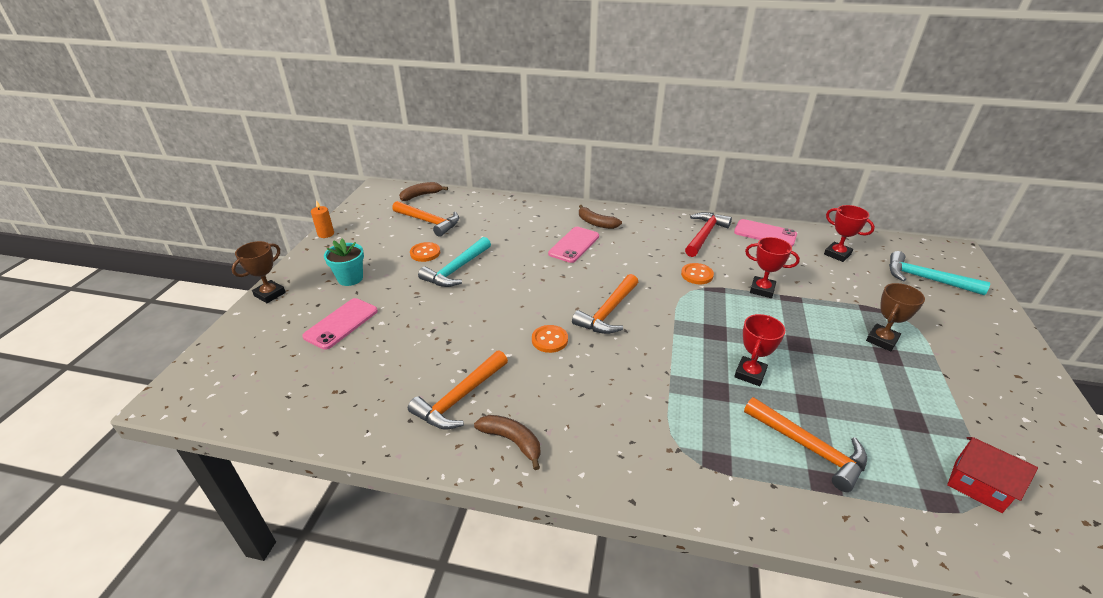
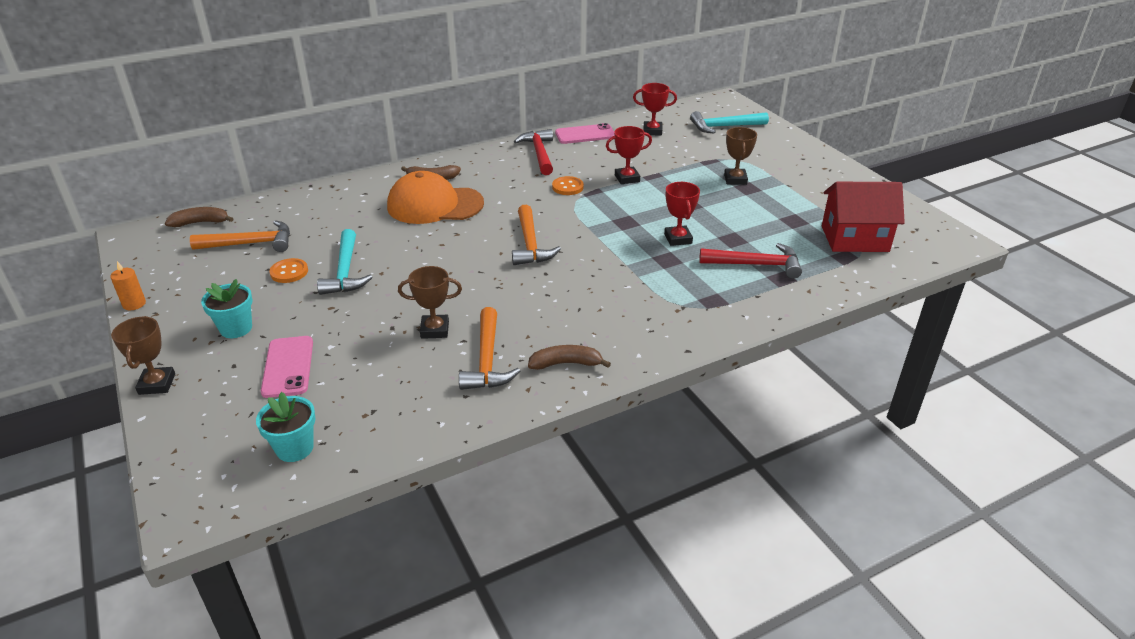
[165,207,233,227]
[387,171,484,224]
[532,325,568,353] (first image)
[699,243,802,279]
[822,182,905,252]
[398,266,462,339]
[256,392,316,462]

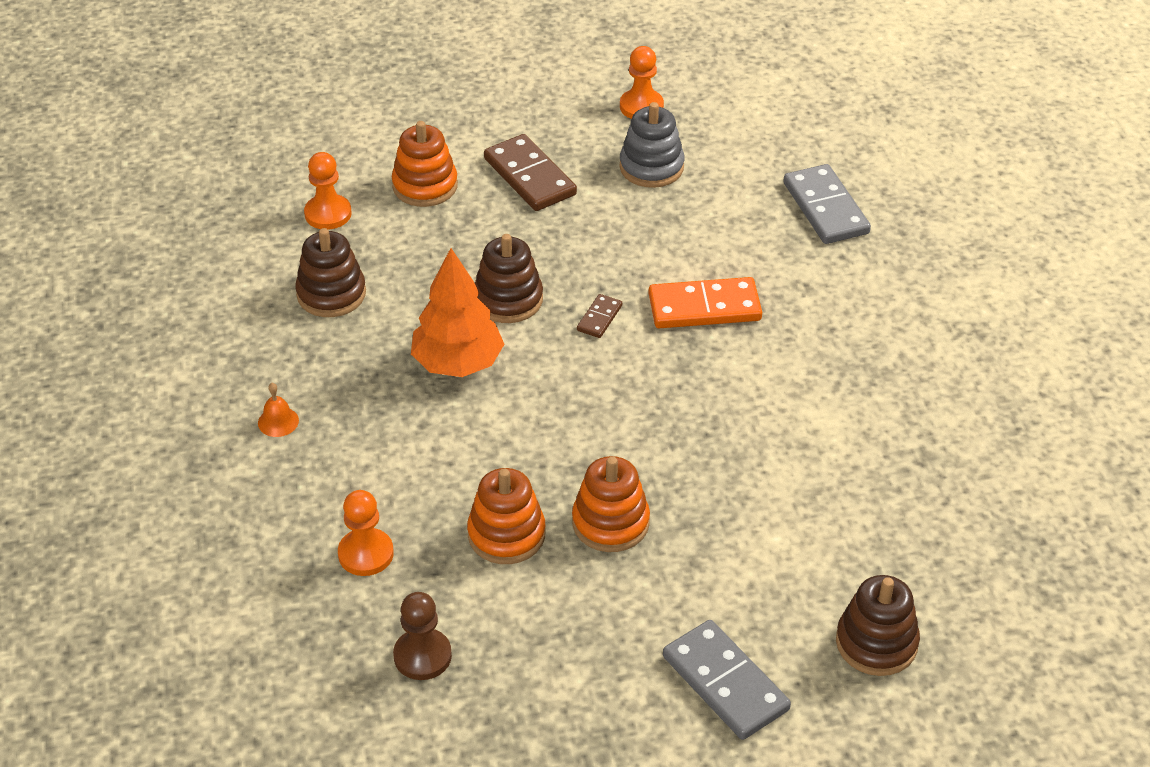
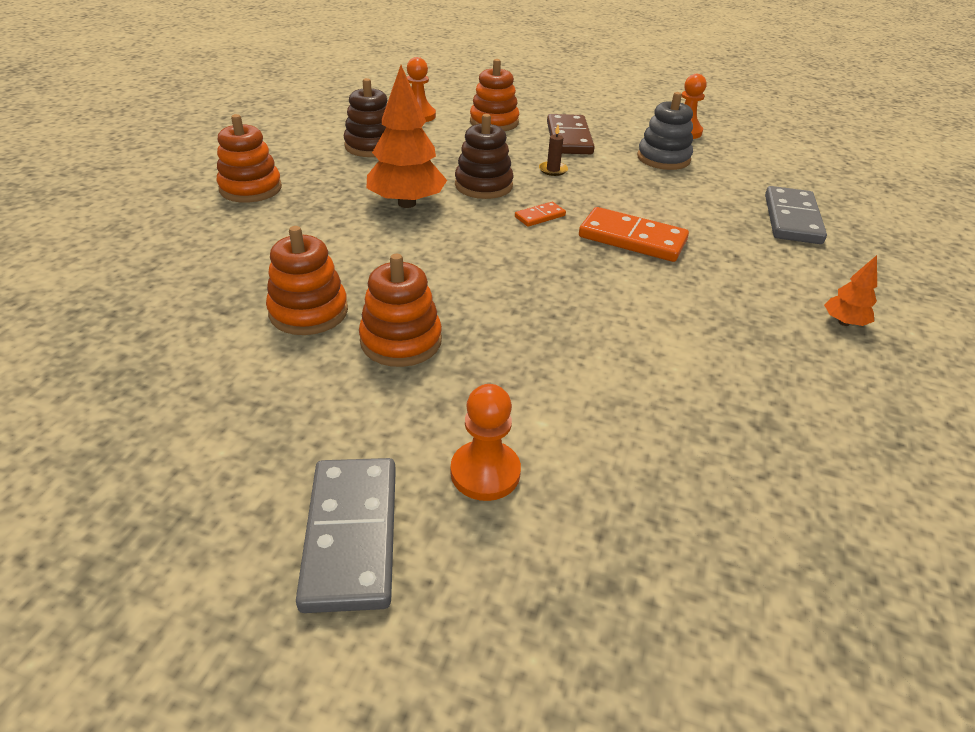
[515,202,566,227]
[217,114,282,203]
[451,384,521,501]
[836,575,920,676] (first image)
[393,592,452,680] (first image)
[539,125,568,176]
[824,255,877,326]

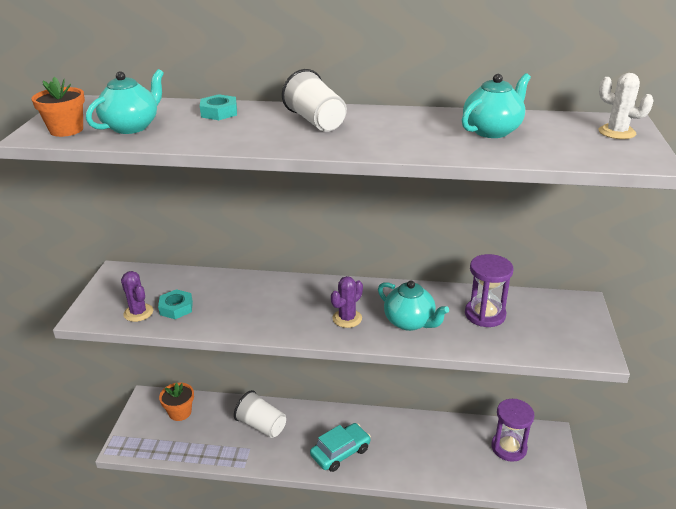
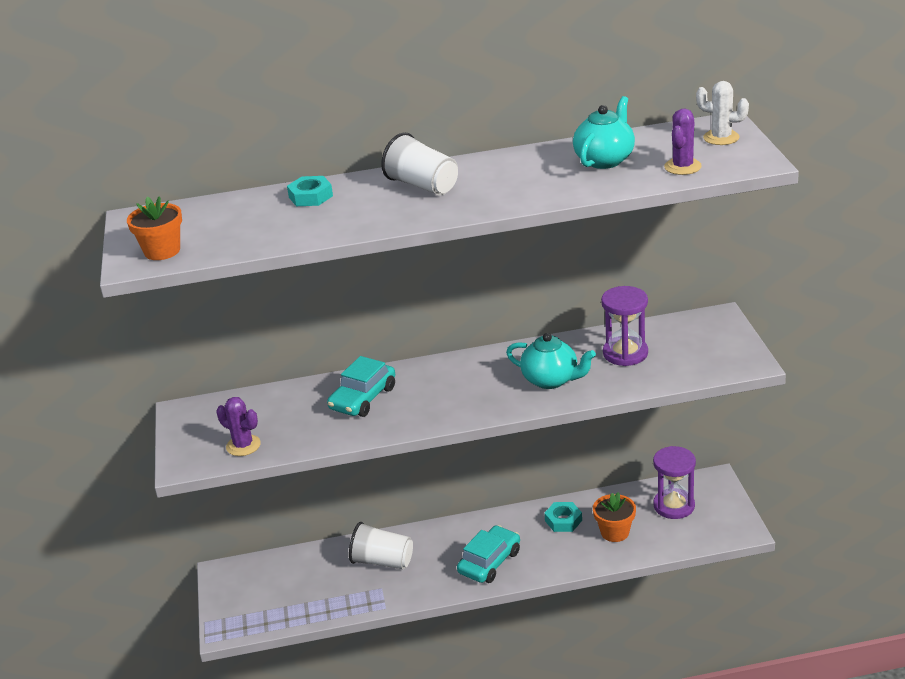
[86,69,164,134] (first image)
[664,108,702,175]
[544,502,582,532]
[593,492,636,542]
[327,356,395,417]

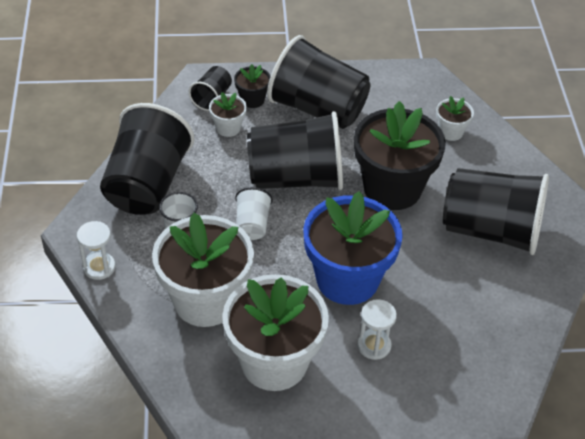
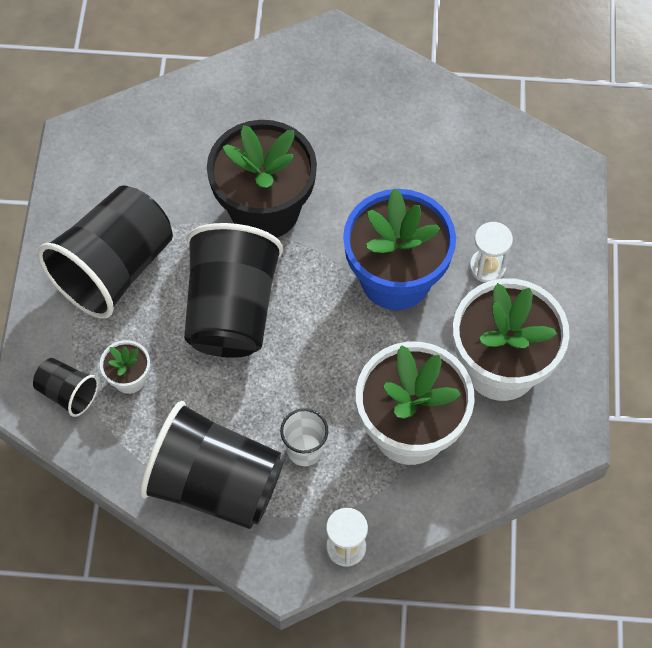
[234,64,271,108] (first image)
[436,96,474,141] (first image)
[443,168,549,255] (first image)
[235,187,272,240] (first image)

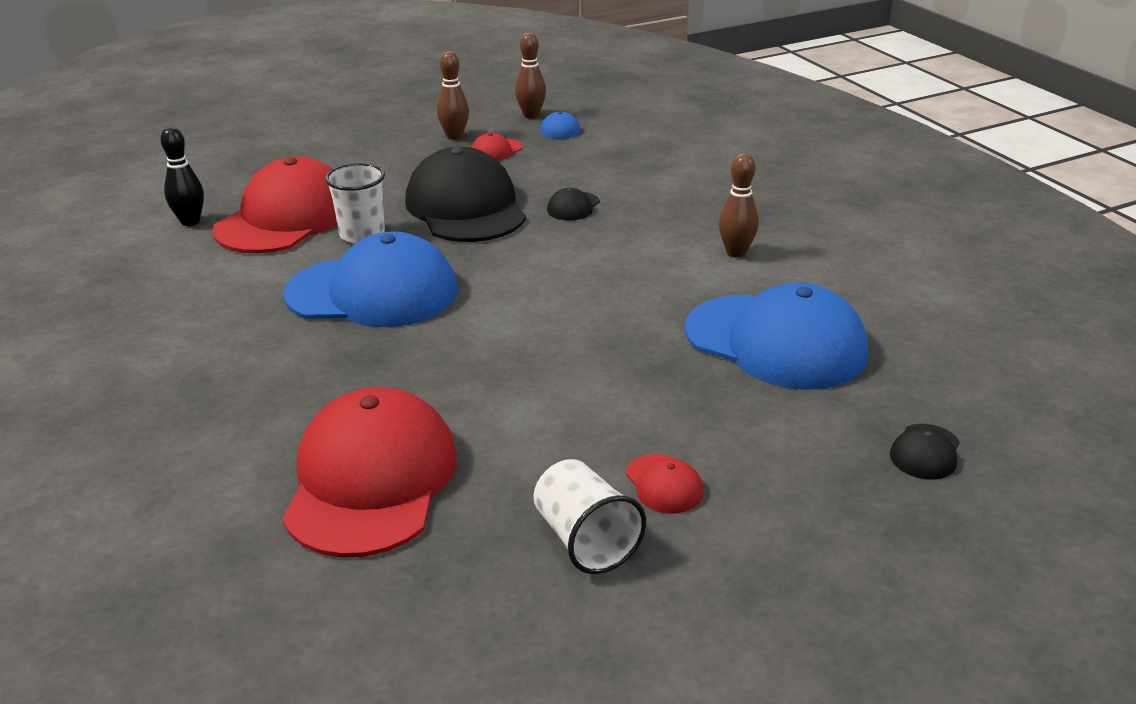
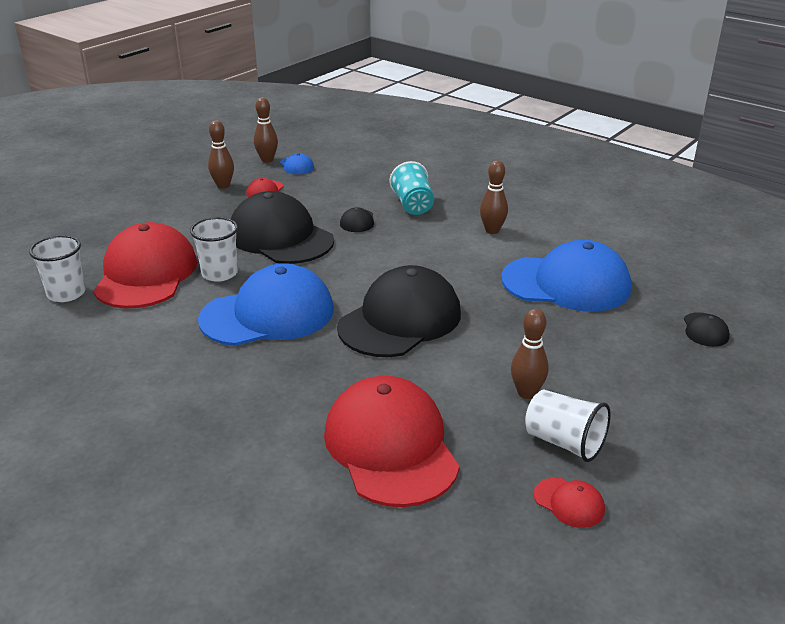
[29,235,85,302]
[534,477,605,528]
[389,161,434,215]
[337,265,461,357]
[511,309,549,399]

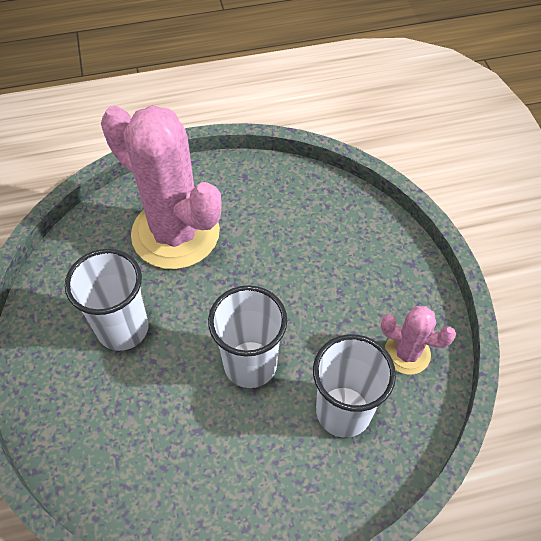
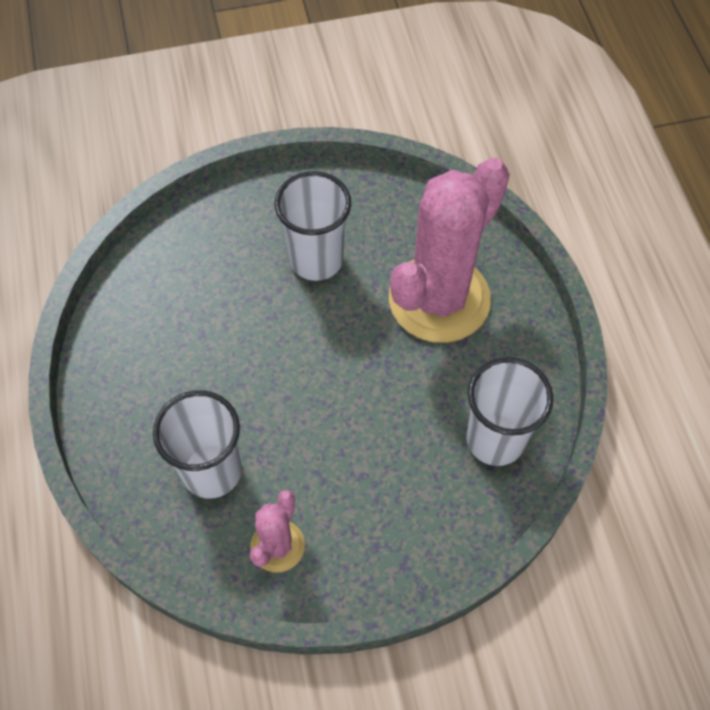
[466,357,553,466]

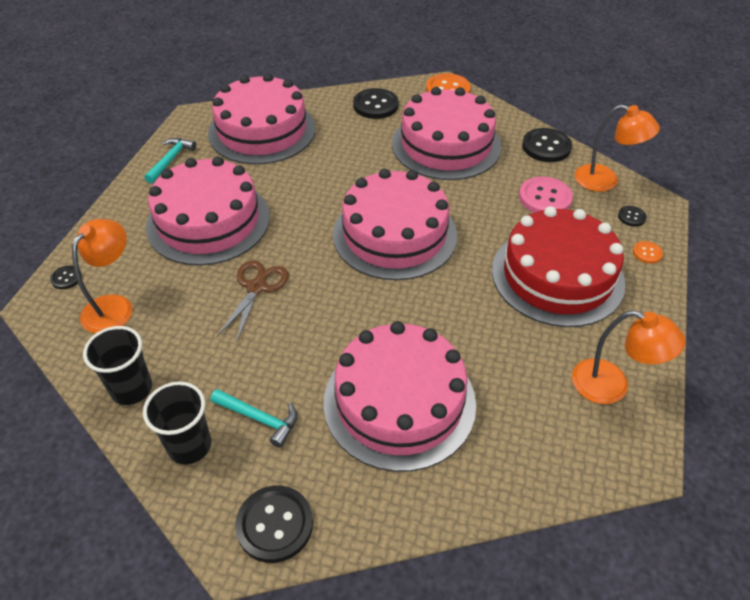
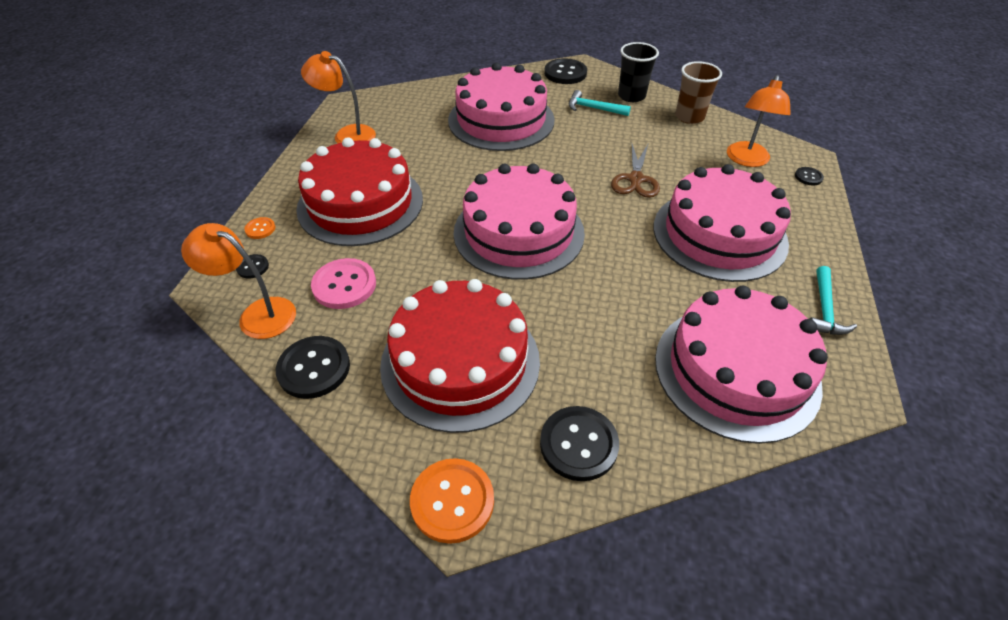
[380,279,540,433]
[675,61,722,124]

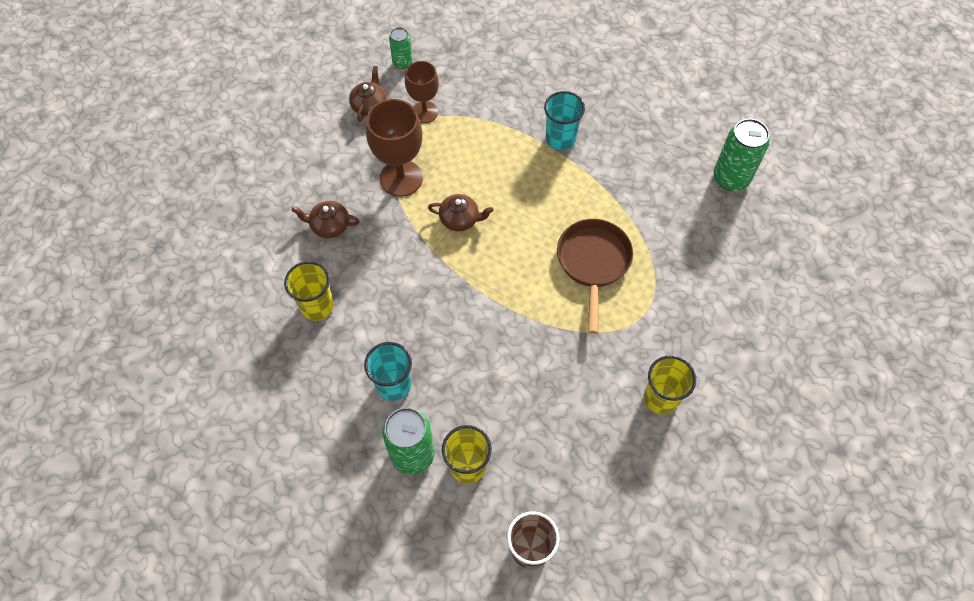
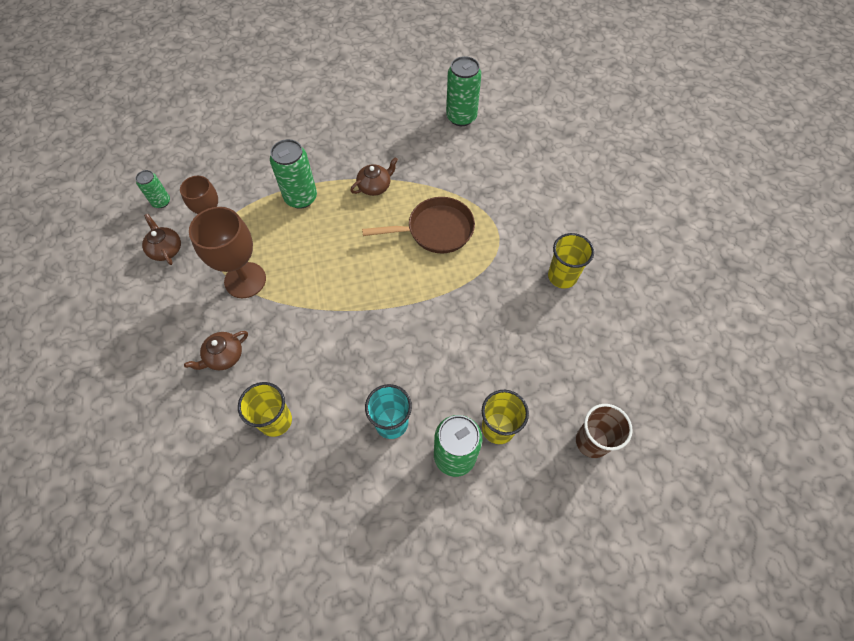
[544,91,585,150] (first image)
[350,157,398,196]
[362,197,475,254]
[270,139,317,209]

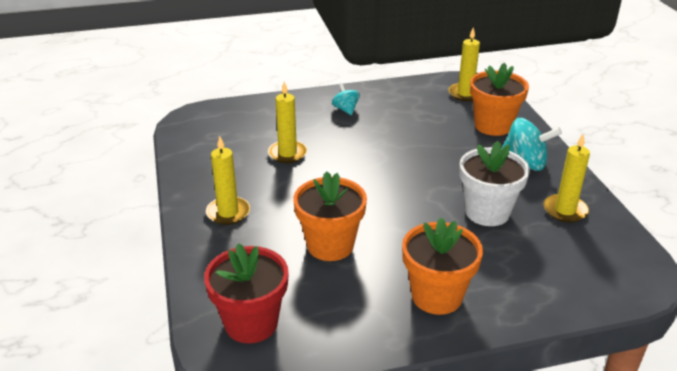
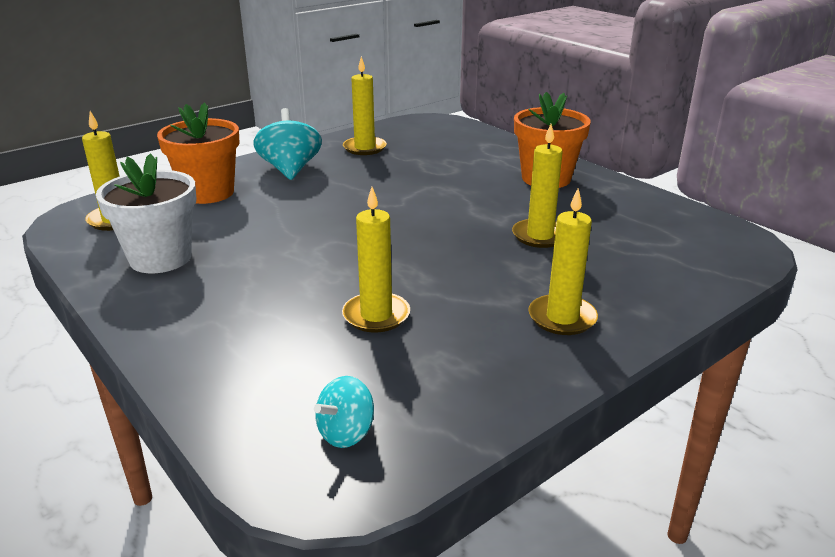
[314,376,374,448]
[96,153,196,273]
[512,124,563,248]
[204,243,289,343] (first image)

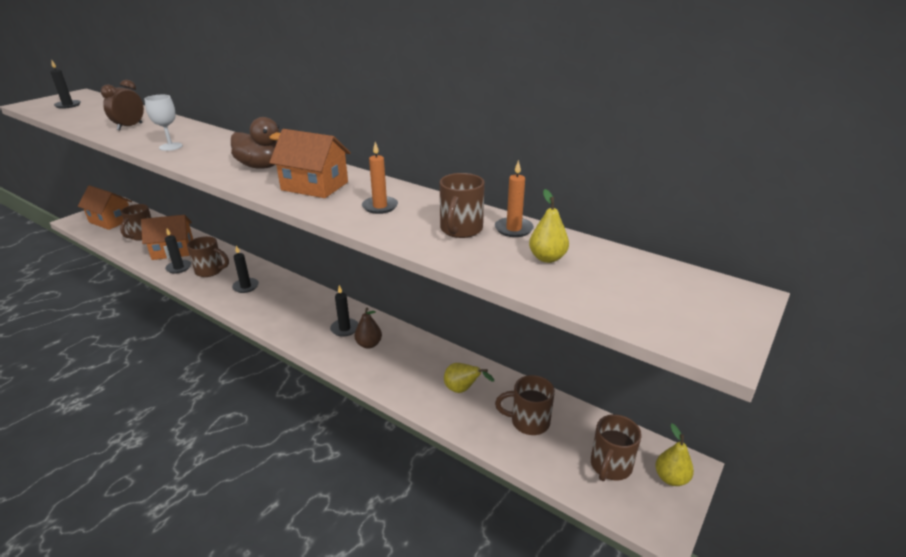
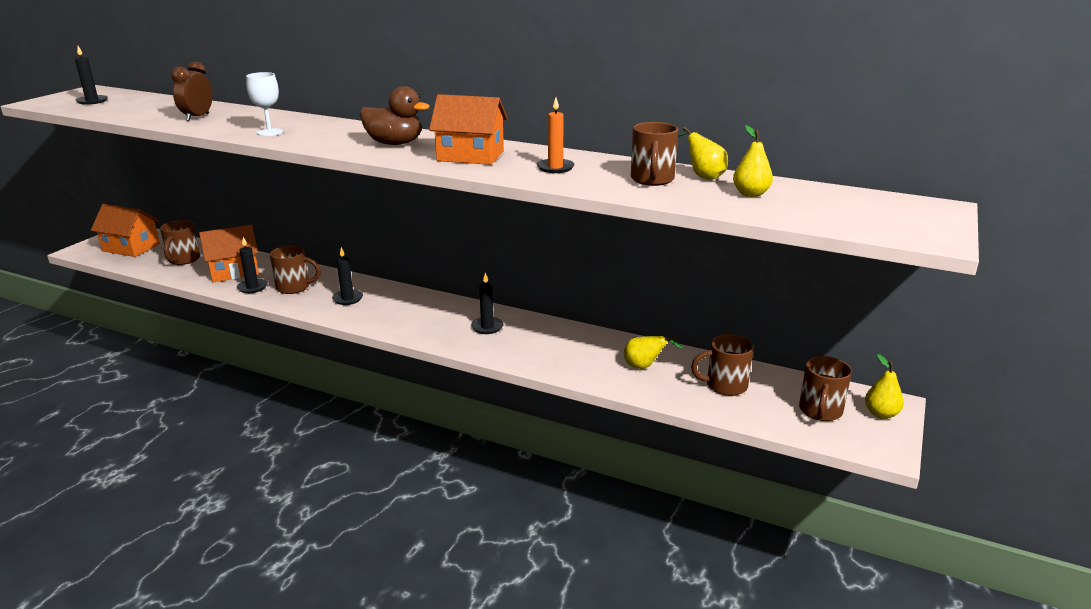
[678,127,728,180]
[354,308,382,349] (first image)

